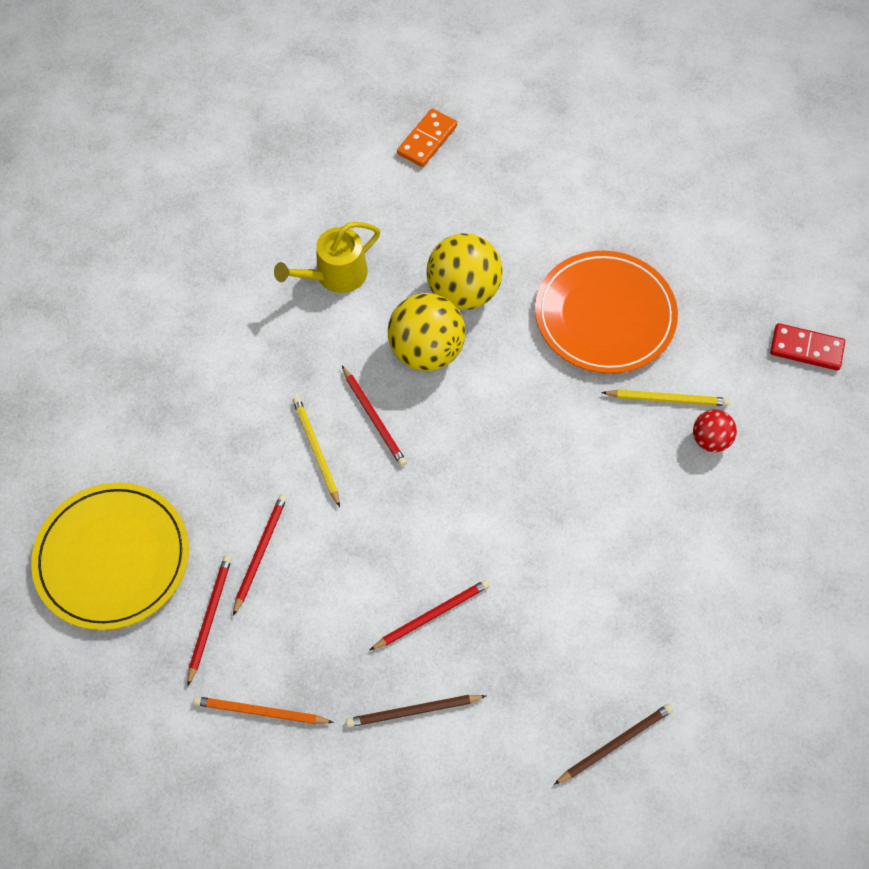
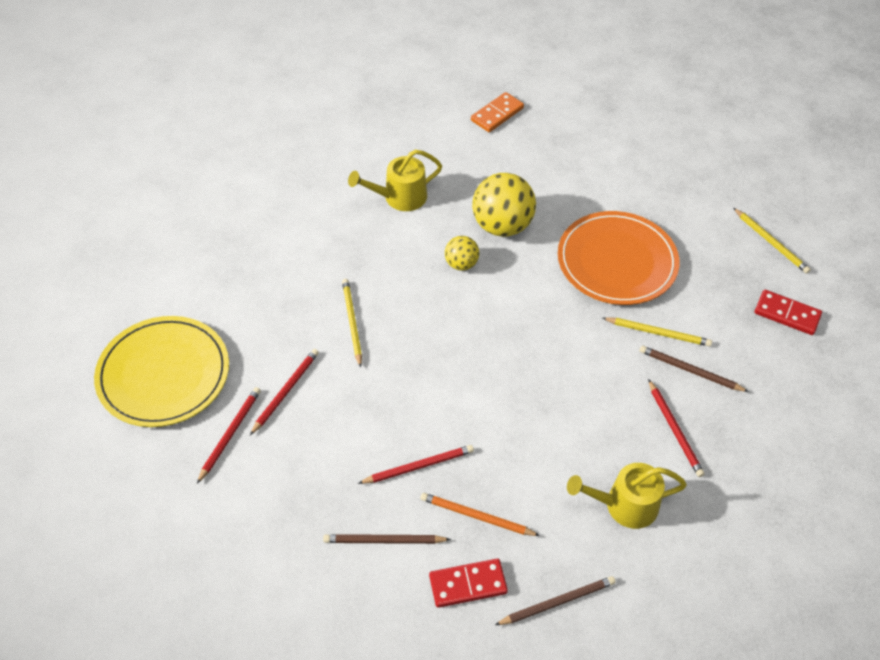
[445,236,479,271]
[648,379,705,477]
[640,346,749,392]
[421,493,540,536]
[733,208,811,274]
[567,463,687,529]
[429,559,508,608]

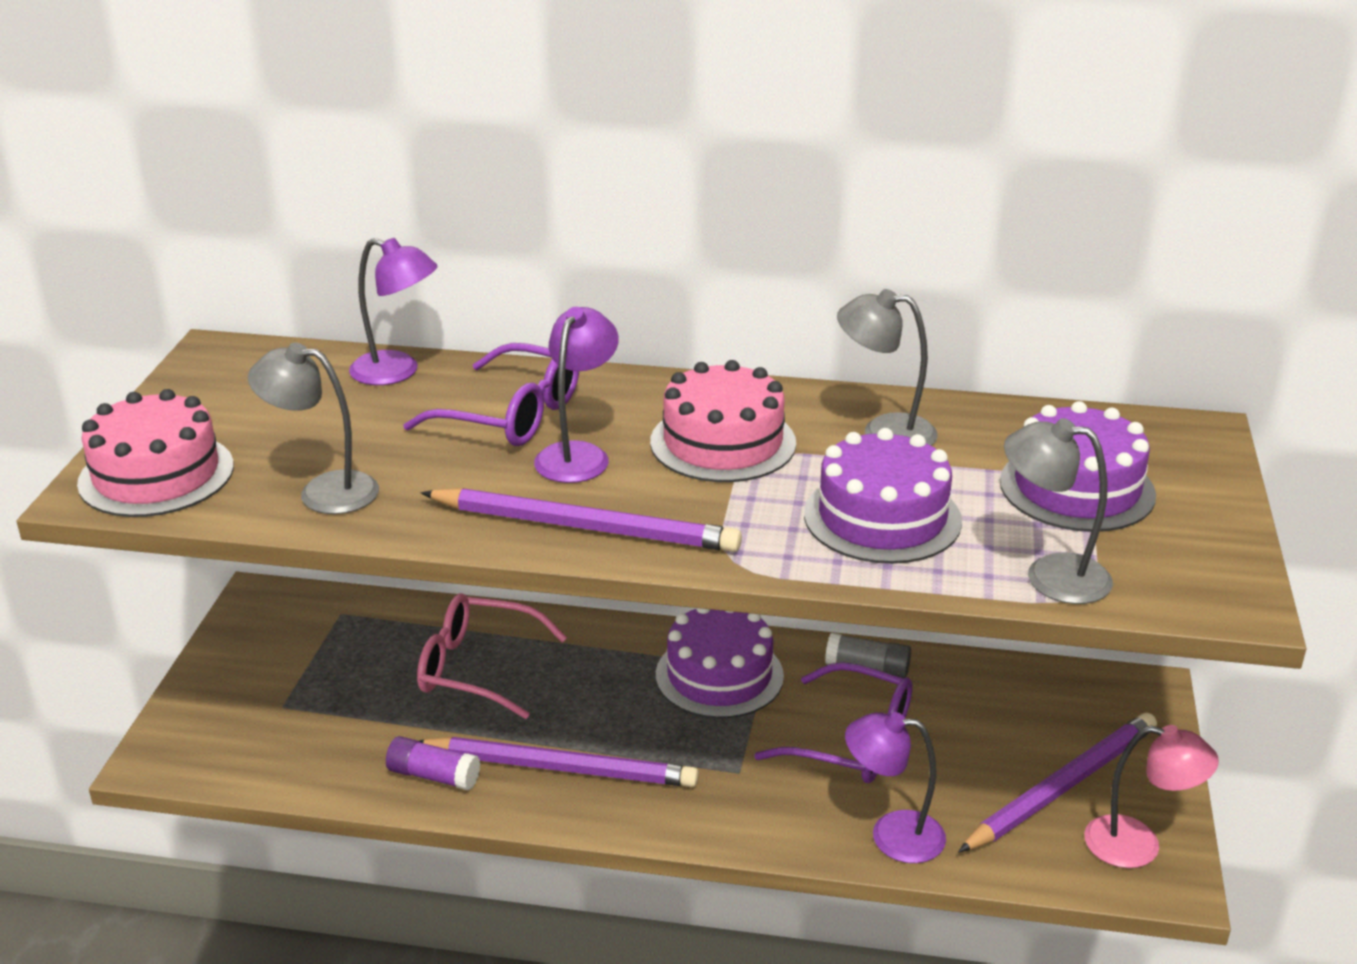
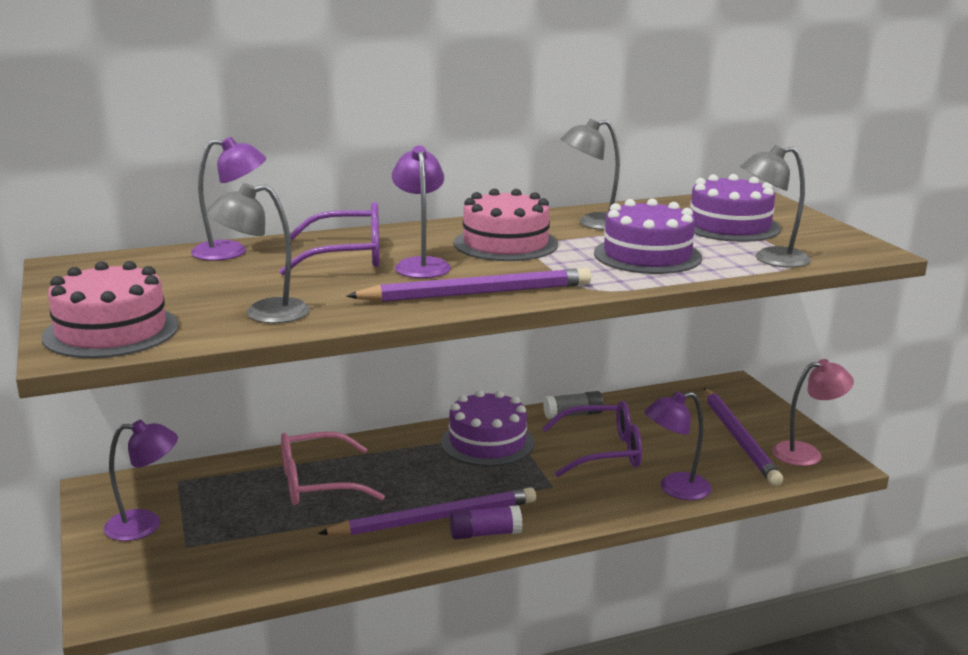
[704,388,783,486]
[450,505,523,540]
[104,420,178,541]

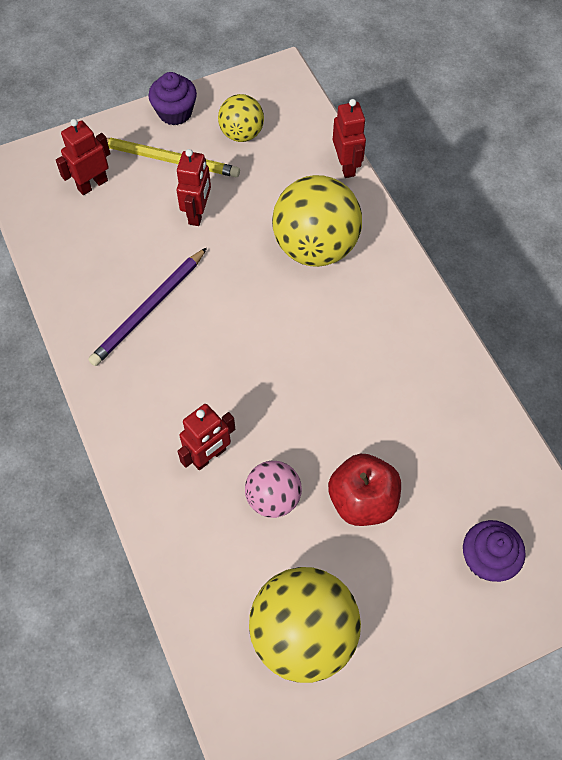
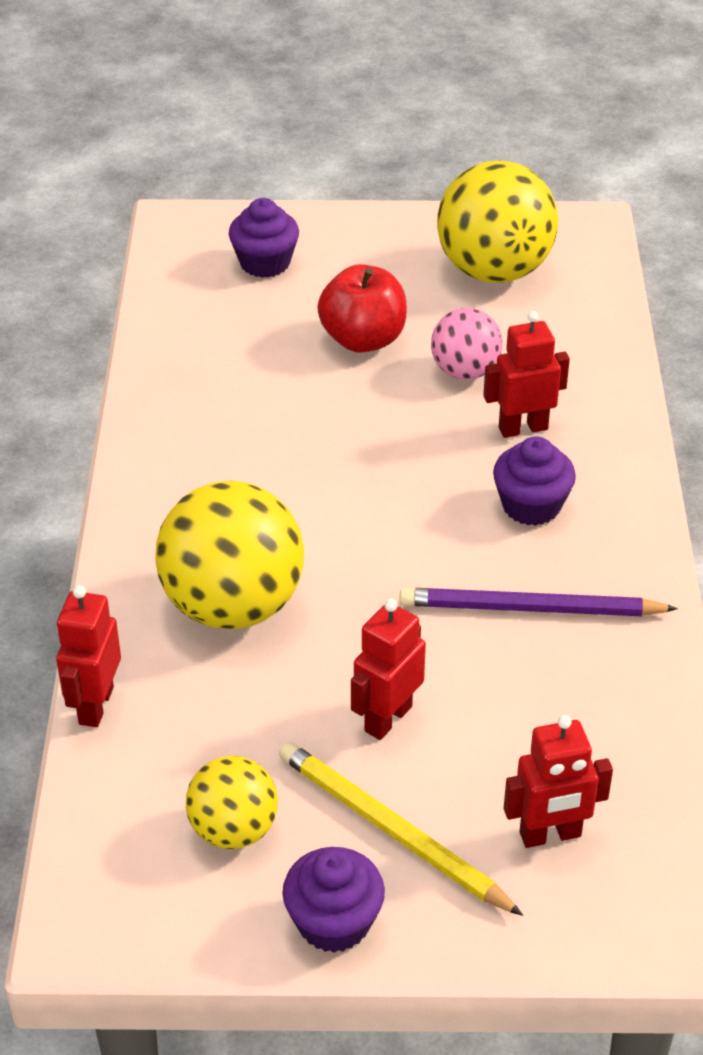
[399,588,678,616]
[493,437,576,526]

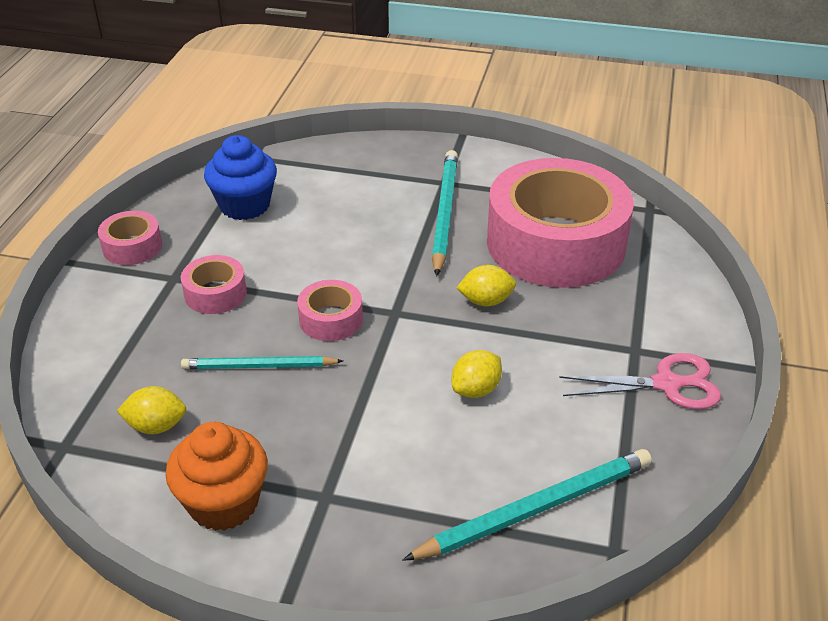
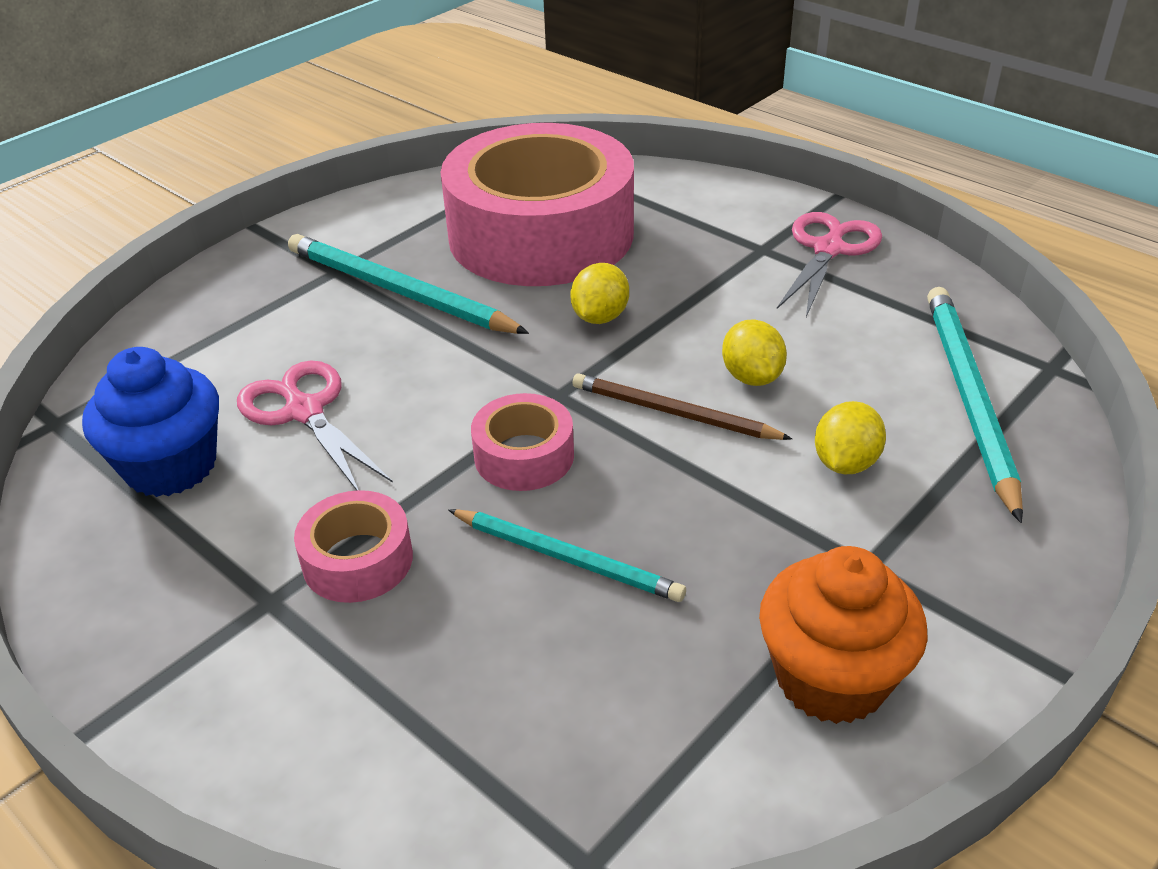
[98,211,162,265] (first image)
[448,509,686,602]
[815,401,886,474]
[237,360,393,491]
[572,373,792,440]

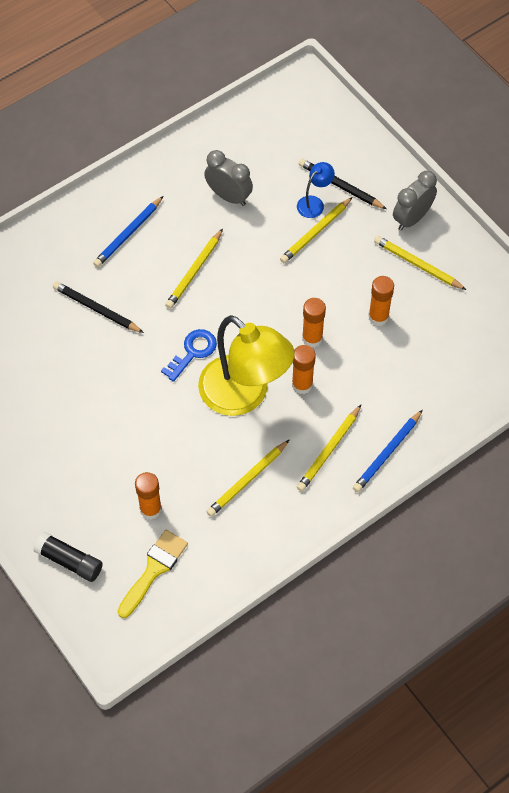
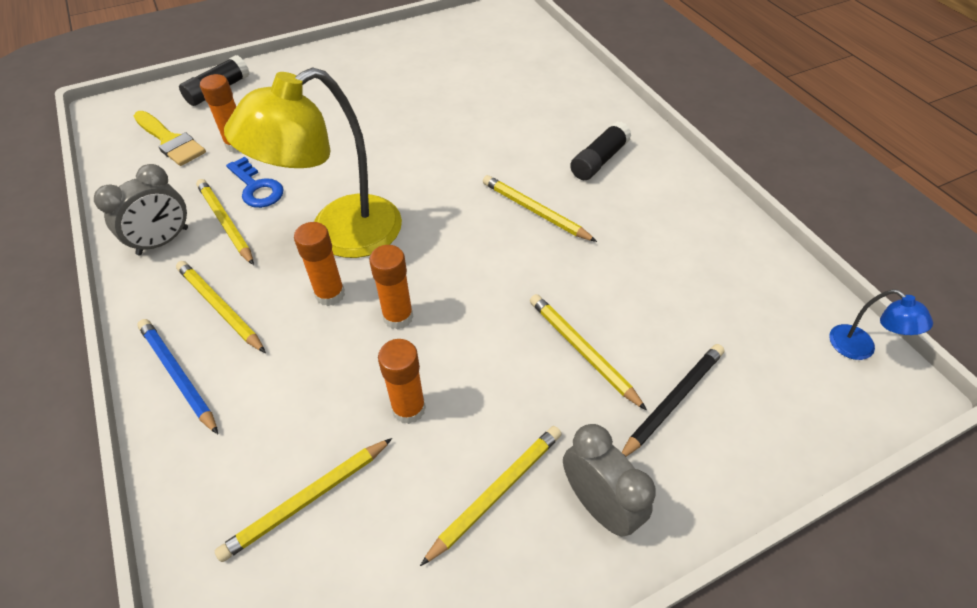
[94,164,188,255]
[829,289,933,360]
[570,121,632,180]
[53,281,144,333] (first image)
[226,157,284,208]
[215,438,392,562]

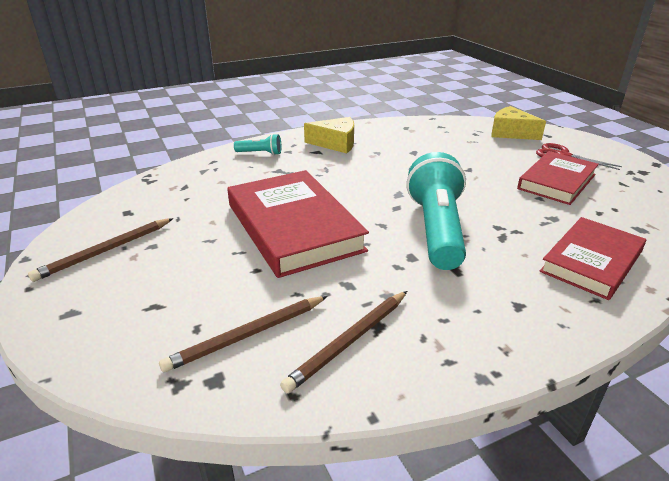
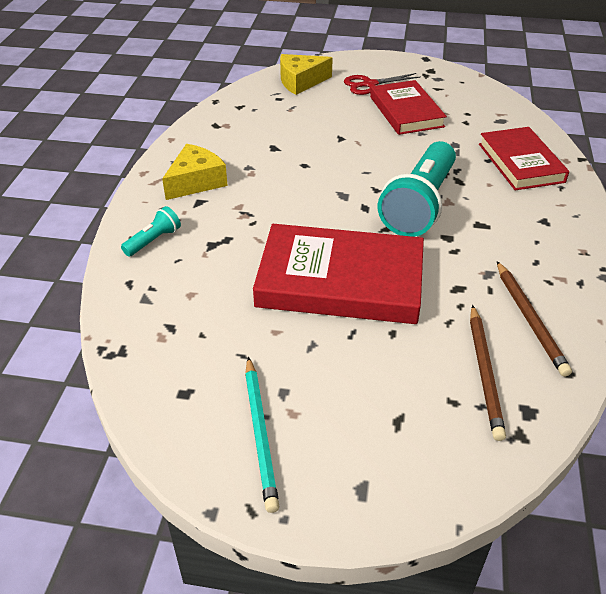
[378,141,456,237]
[245,357,280,513]

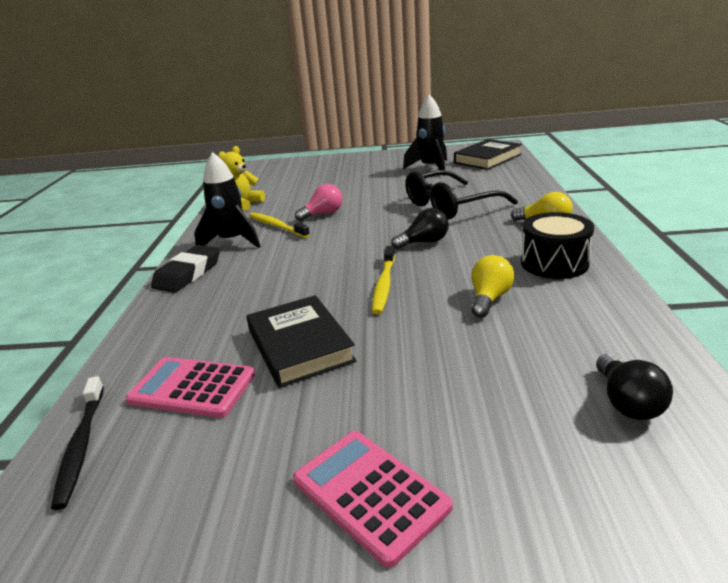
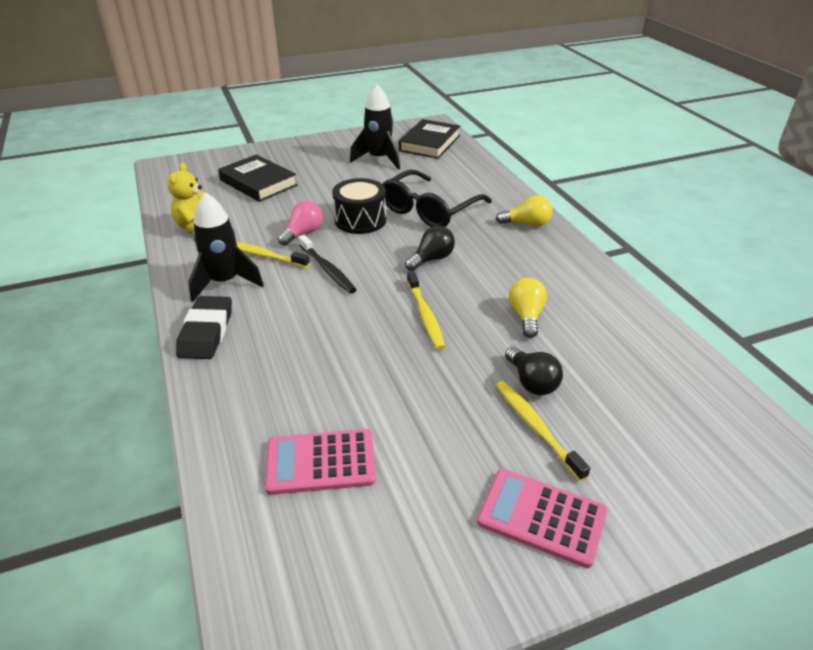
[332,178,386,234]
[218,154,297,202]
[505,346,563,395]
[298,235,357,294]
[496,381,590,481]

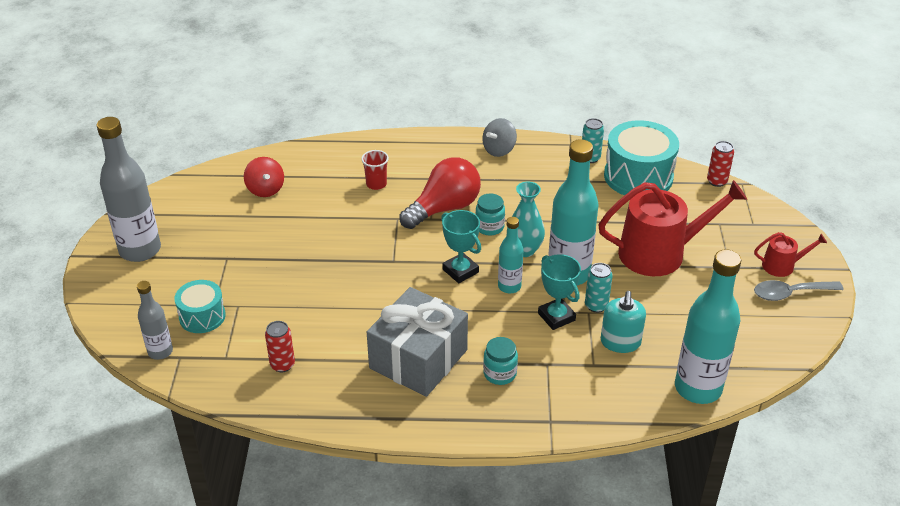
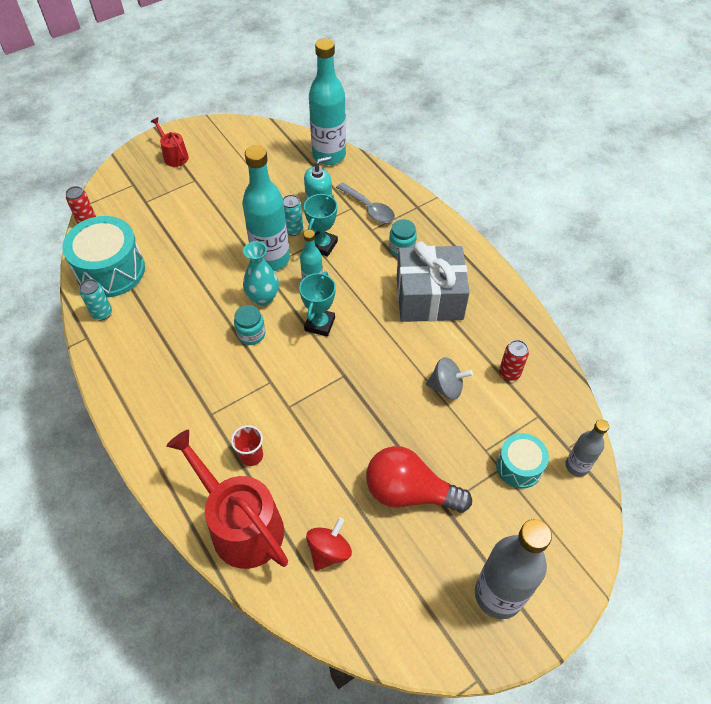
[426,357,473,400]
[366,446,472,513]
[166,429,288,569]
[336,182,395,223]

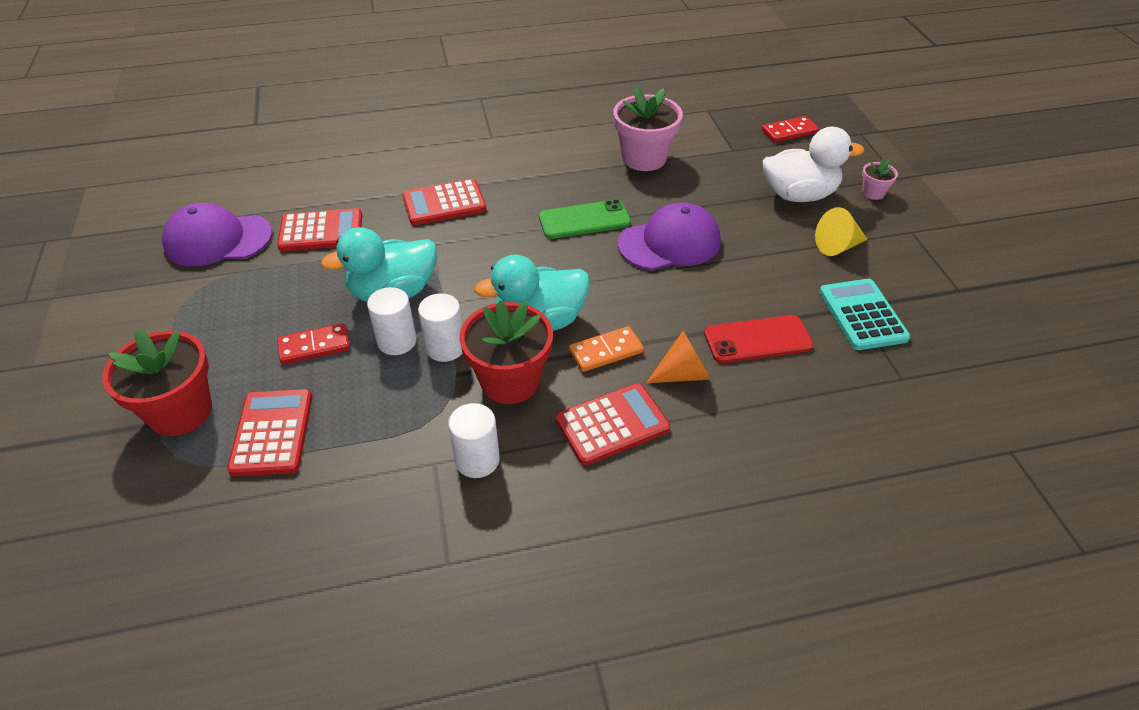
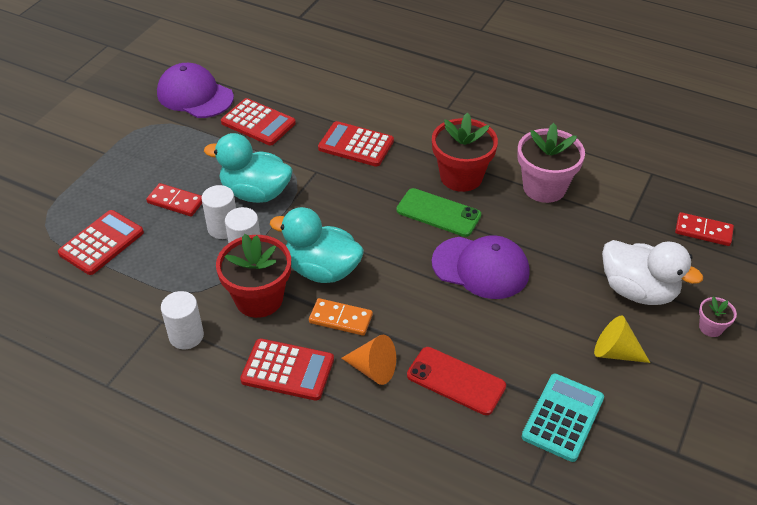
[432,112,498,192]

